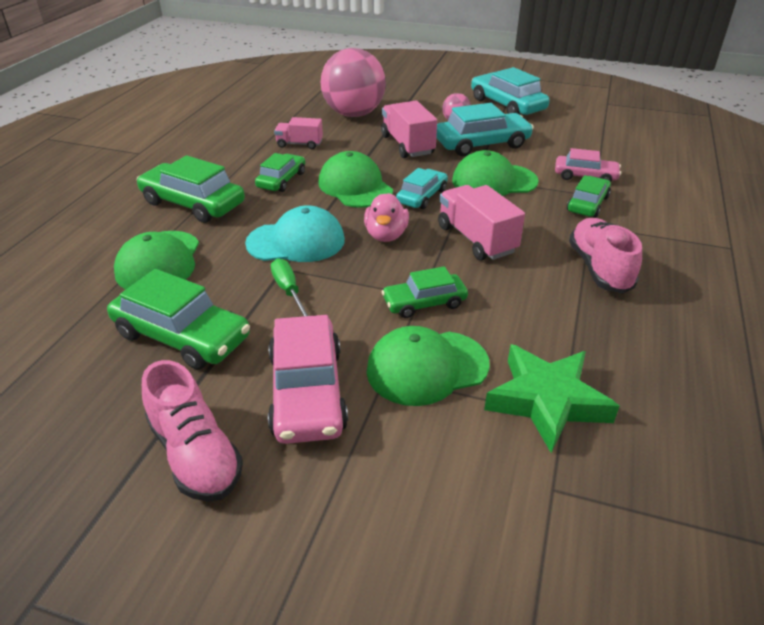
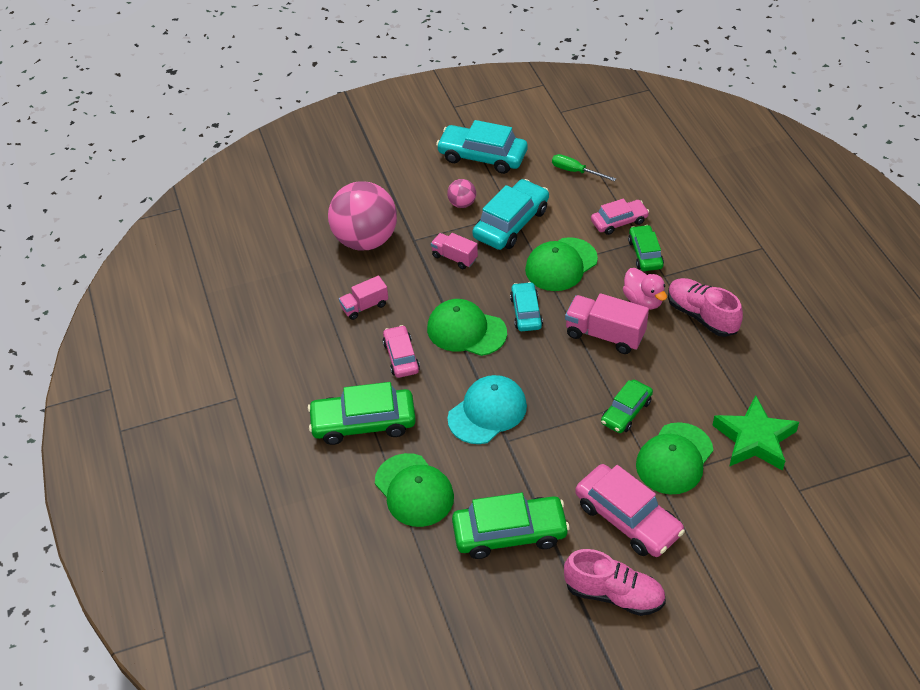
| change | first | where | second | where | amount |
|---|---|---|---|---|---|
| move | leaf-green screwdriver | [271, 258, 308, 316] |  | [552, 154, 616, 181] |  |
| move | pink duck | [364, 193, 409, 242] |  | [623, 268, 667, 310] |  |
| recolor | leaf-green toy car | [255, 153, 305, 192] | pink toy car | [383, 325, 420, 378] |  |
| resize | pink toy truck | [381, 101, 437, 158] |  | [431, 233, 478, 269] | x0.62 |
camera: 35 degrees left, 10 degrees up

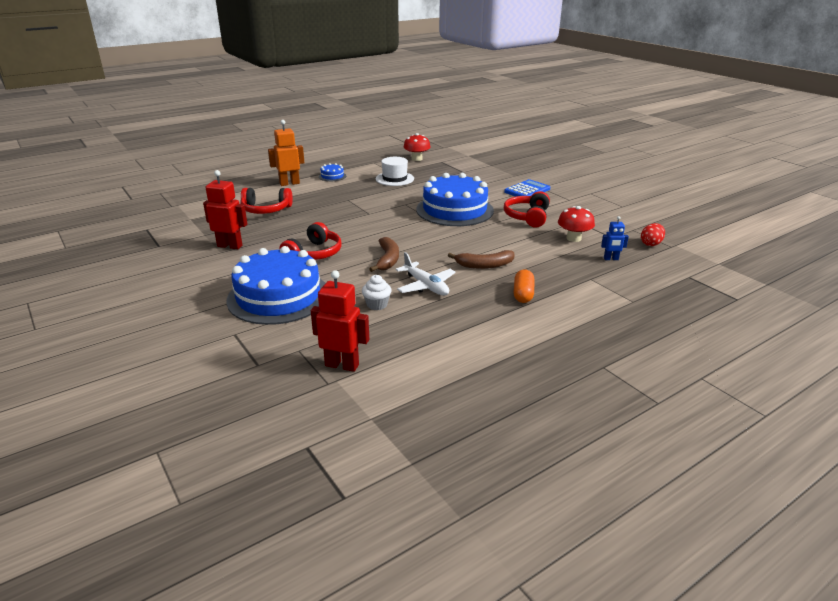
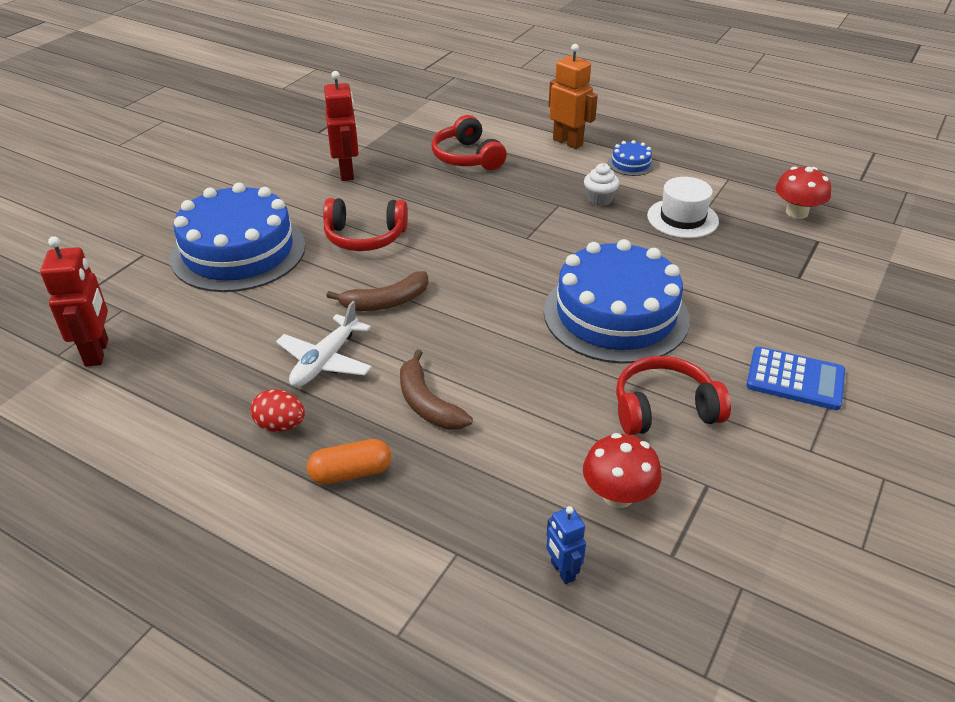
| change | first | where | second | where | amount |
|---|---|---|---|---|---|
| move | snow-white muffin | [362, 275, 392, 310] |  | [584, 163, 619, 206] |  |
| move | red egg shape | [641, 223, 665, 246] |  | [250, 389, 305, 432] |  |
camera: 65 degrees right, 10 degrees up

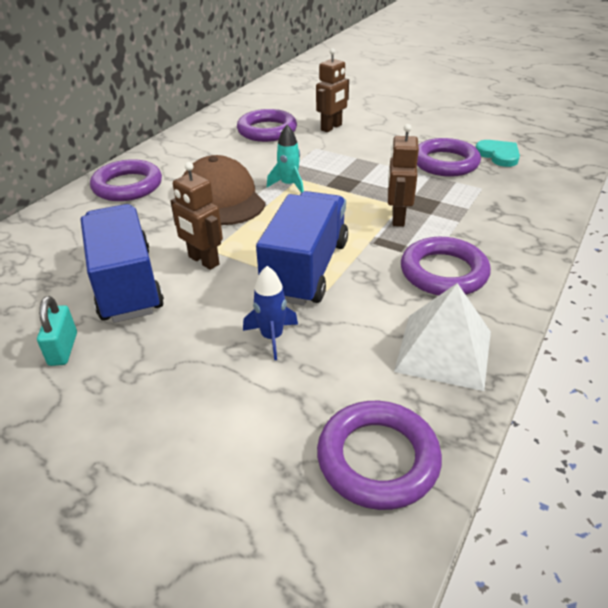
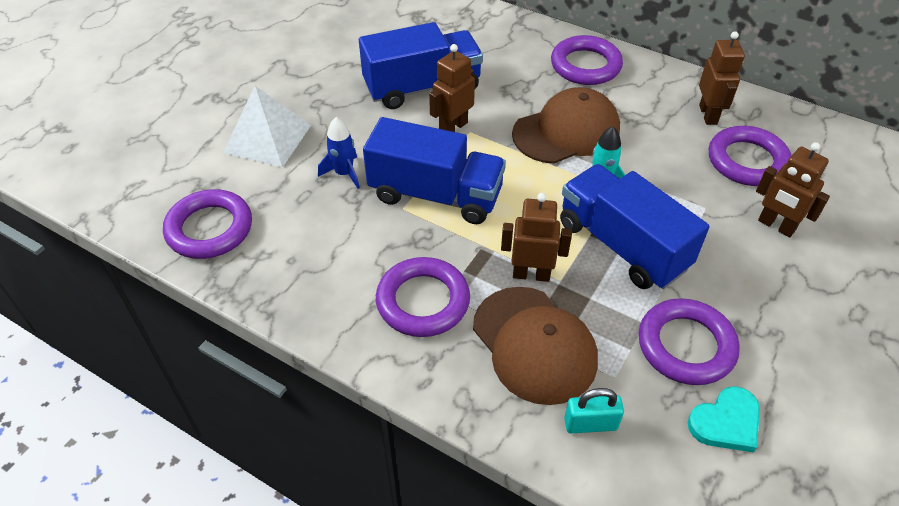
| change | first | where | second | where | amount |
|---|---|---|---|---|---|
| insert |  |  | russet cap | [473, 287, 598, 405] |  |
| insert |  |  | cobalt toy truck | [560, 164, 709, 289] |  |
| insert |  |  | russet robot | [699, 31, 745, 125] |  |
| move | teal padlock | [37, 296, 77, 366] |  | [564, 388, 624, 434] |  |
| move | snow-white solid pyramid | [394, 283, 491, 391] |  | [223, 86, 311, 168] |  |
camera: 90 degrees right, 10 degrees up

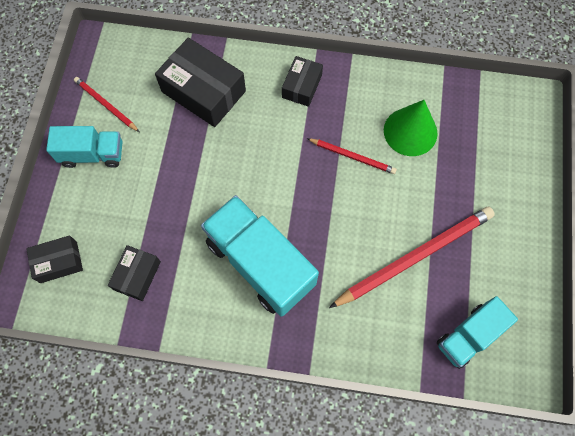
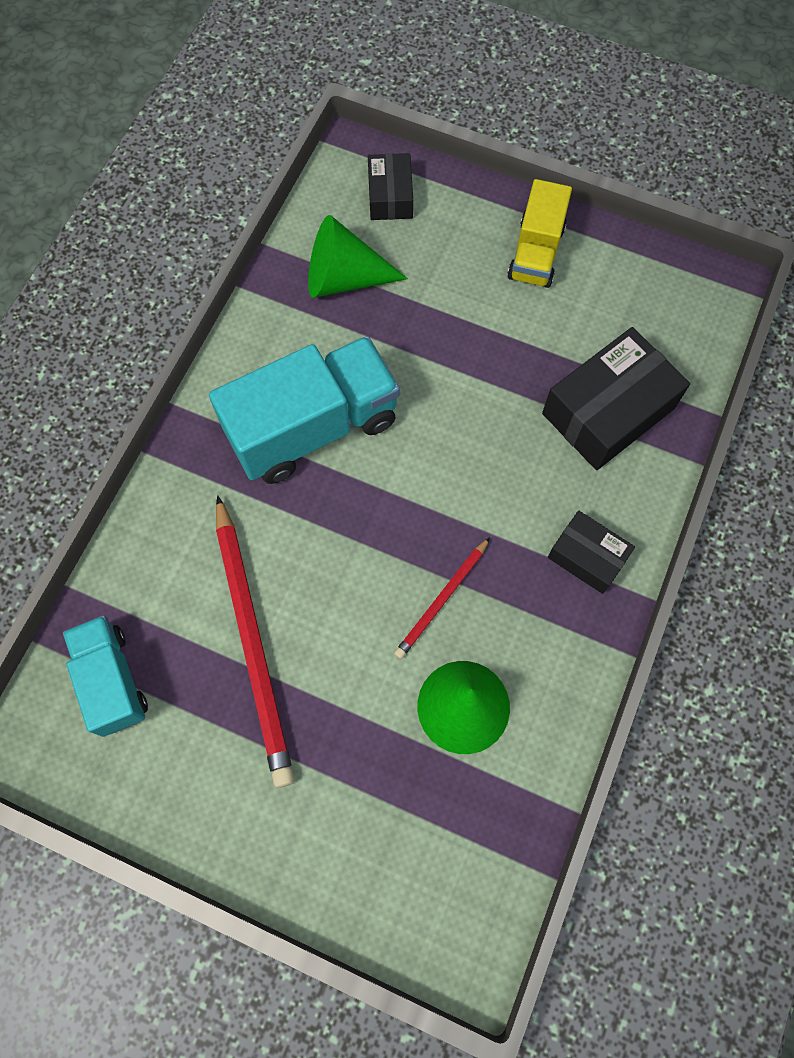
| change | first | where | second | where | amount |
|---|---|---|---|---|---|
| delete | red wooden pencil | [74, 77, 139, 132] |  |  |  |
| replace | black package | [108, 245, 161, 301] | leaf-green cone | [308, 215, 408, 298] |  |
| recolor | teal toy truck | [46, 126, 122, 168] | bright yellow toy truck | [507, 179, 572, 288] |  |
camera: 105 degrees right, 0 degrees up

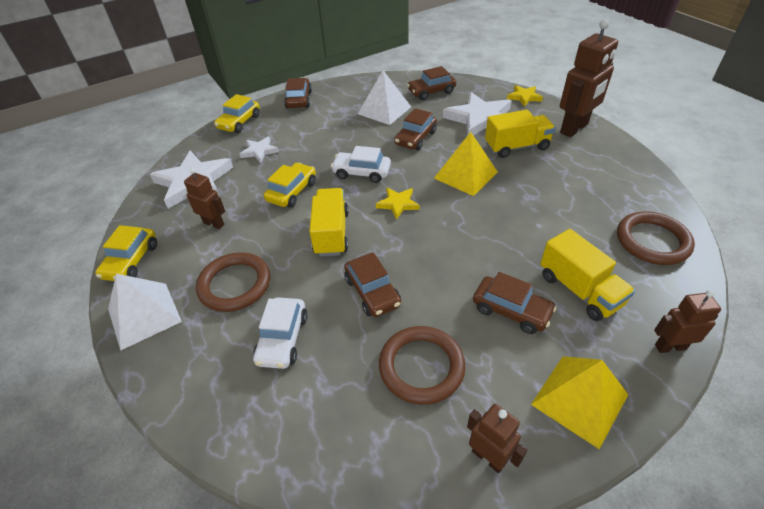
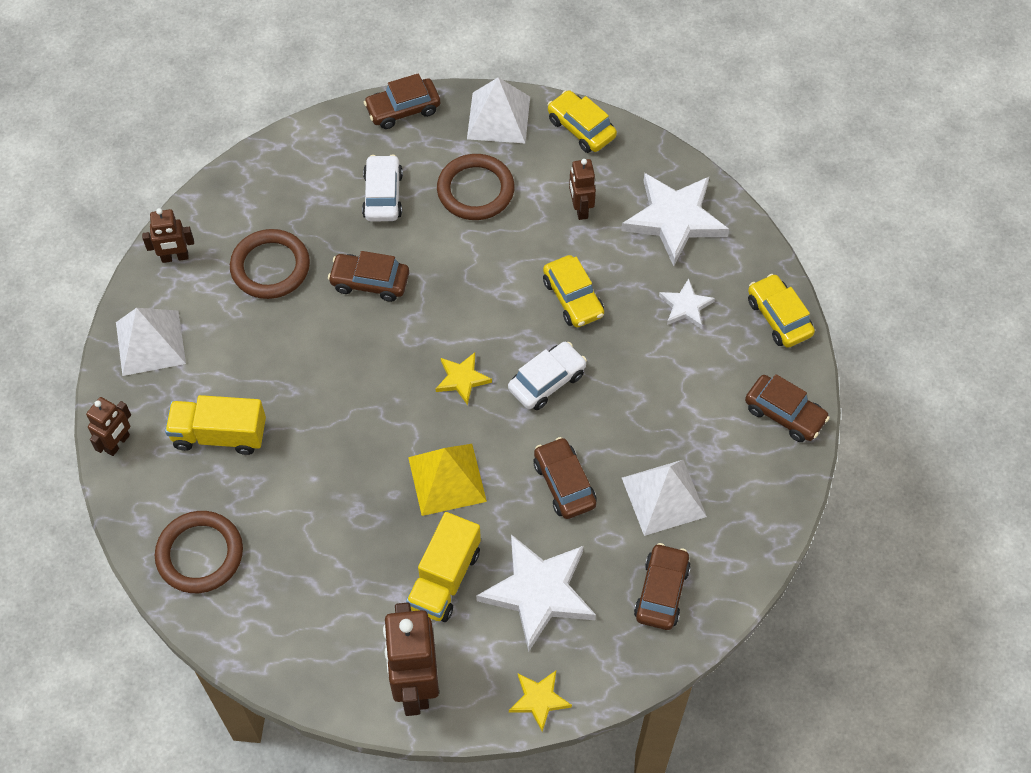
| change | first | where | second | where | amount |
|---|---|---|---|---|---|
| delete | bright yellow toy truck | [309, 188, 349, 256] |  |  |  |
| move | russet toy car | [473, 272, 557, 334] |  | [364, 73, 440, 129] |  |
| recolor | bright yellow solid pyramid | [531, 356, 628, 449] | snow-white solid pyramid | [116, 308, 186, 376] |  |
| rotate | russet robot | [184, 168, 225, 229] |  | [569, 159, 596, 220] | 105 degrees clockwise |
| rotate | snow-white toy car | [253, 297, 308, 369] |  | [362, 154, 403, 222] | 45 degrees clockwise |
camera: 125 degrees right, 15 degrees up

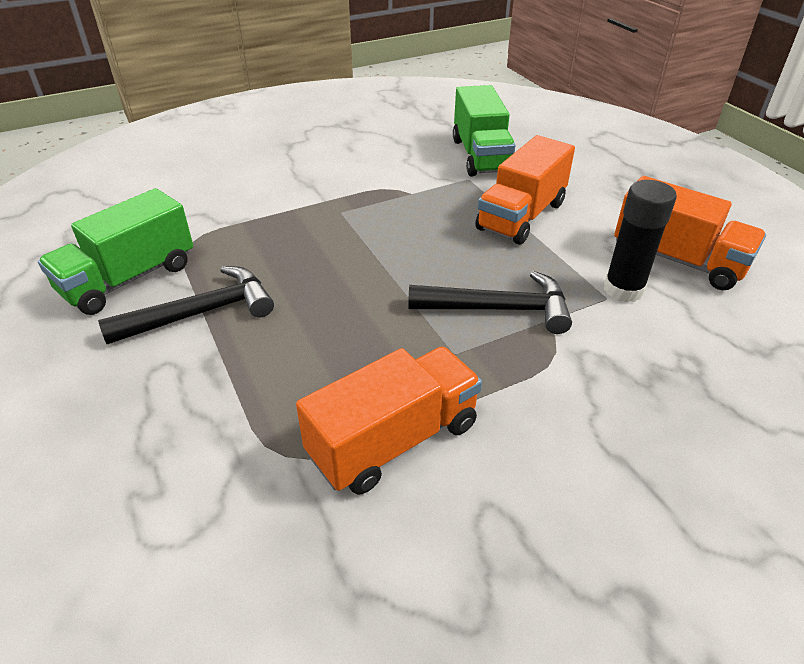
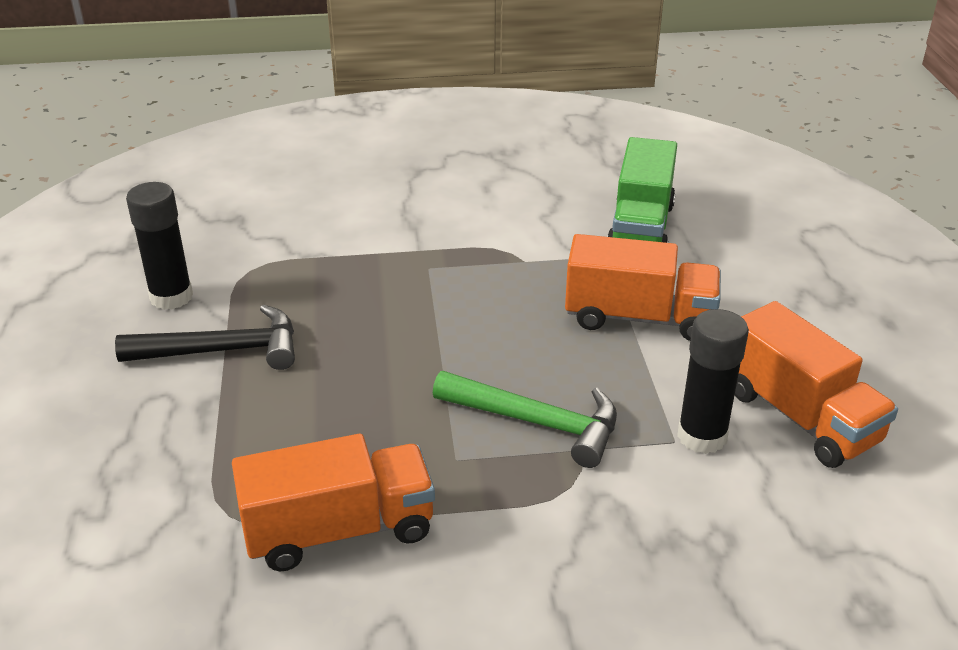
| change | first | where | second | where | amount |
|---|---|---|---|---|---|
| replace | leaf-green toy truck | [38, 188, 193, 315] | black stick of glue | [126, 182, 193, 310] |  |
| recolor | black hammer | [408, 271, 572, 334] | leaf-green hammer | [433, 371, 617, 468] |  |
| rotate | orange-coloured toy truck | [475, 135, 575, 245] |  | [565, 234, 721, 341] | 135 degrees counterclockwise |
camera: 20 degrees right, 5 degrees down

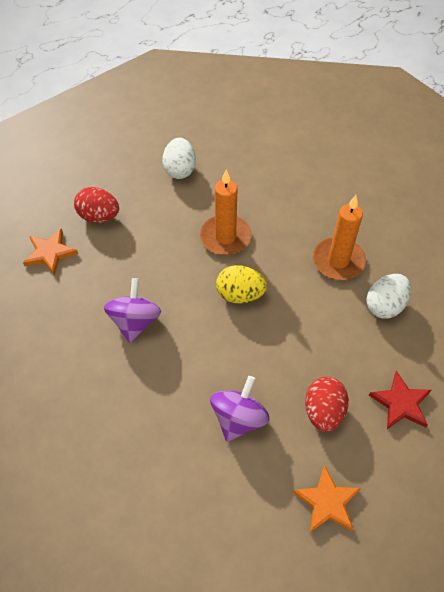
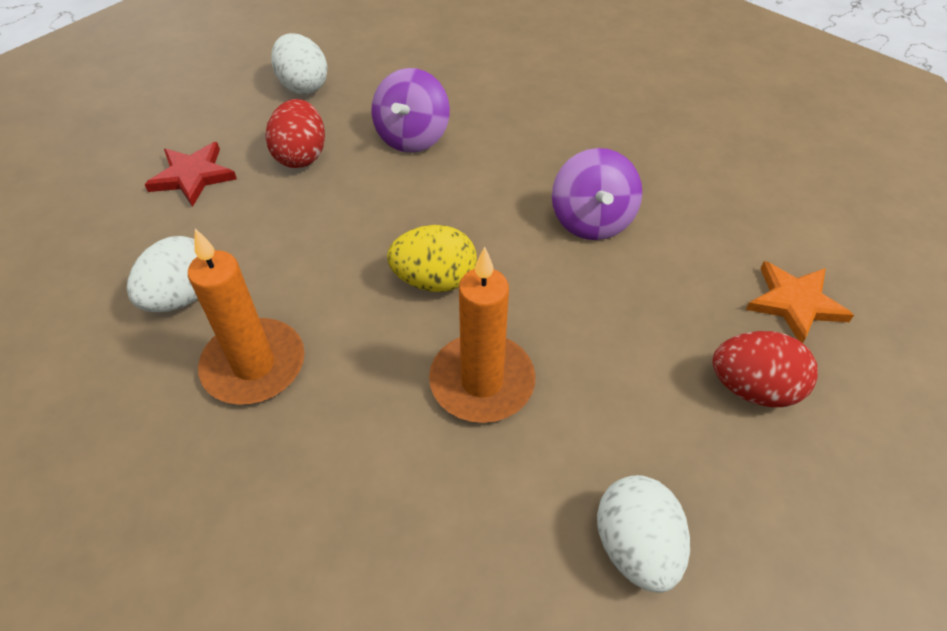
| change | first | where | second | where | amount |
|---|---|---|---|---|---|
| replace | orange-coloured star shape | [293, 465, 361, 533] | snow-white egg shape | [271, 33, 328, 95] |  |
camera: 170 degrees right, 5 degrees down

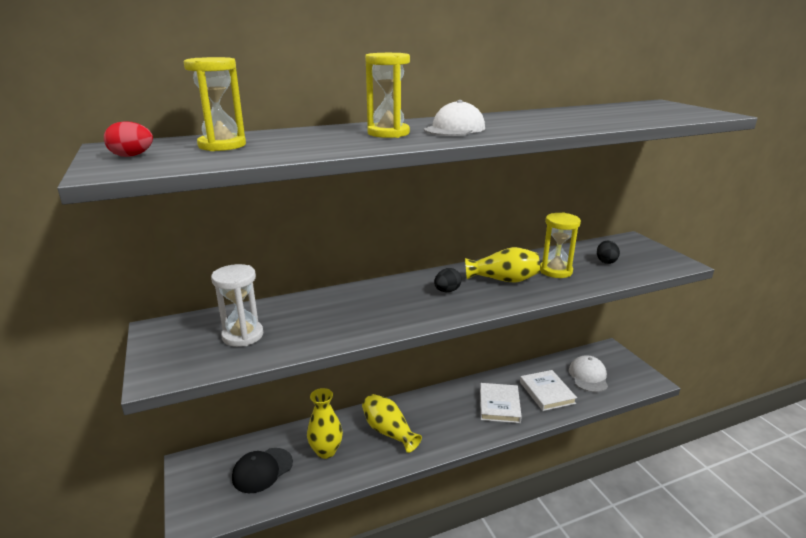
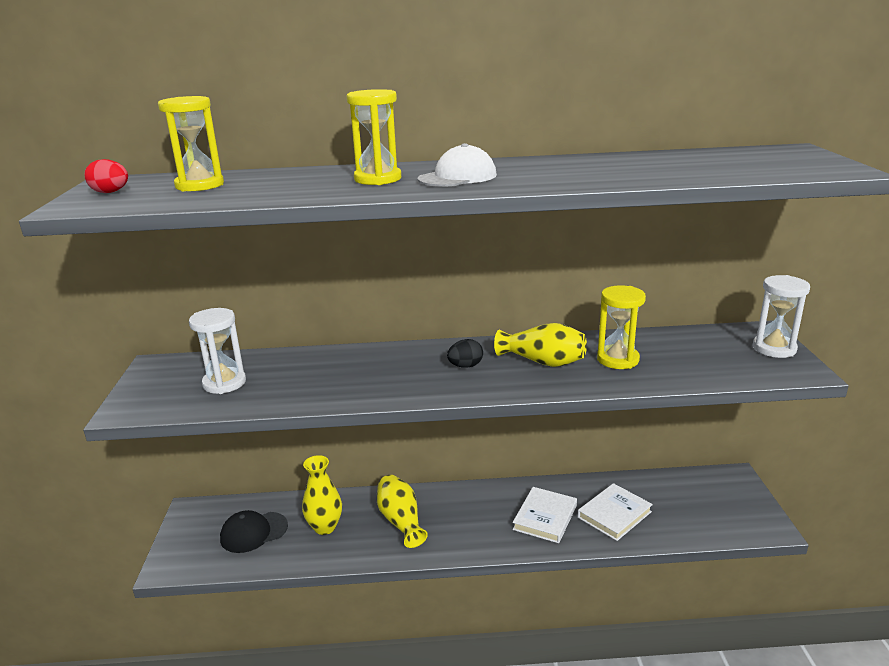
| change | first | where | second | where | amount |
|---|---|---|---|---|---|
| delete | snow-white cap | [569, 355, 608, 392] |  |  |  |
| delete | black egg shape | [597, 241, 620, 264] |  |  |  |
| insert |  |  | snow-white sand timer | [753, 275, 810, 358] |  |
| rotate | snow-white hardback | [520, 370, 577, 411] |  | [577, 483, 653, 541] | 45 degrees clockwise |
camera: 20 degrees right, 0 degrees up

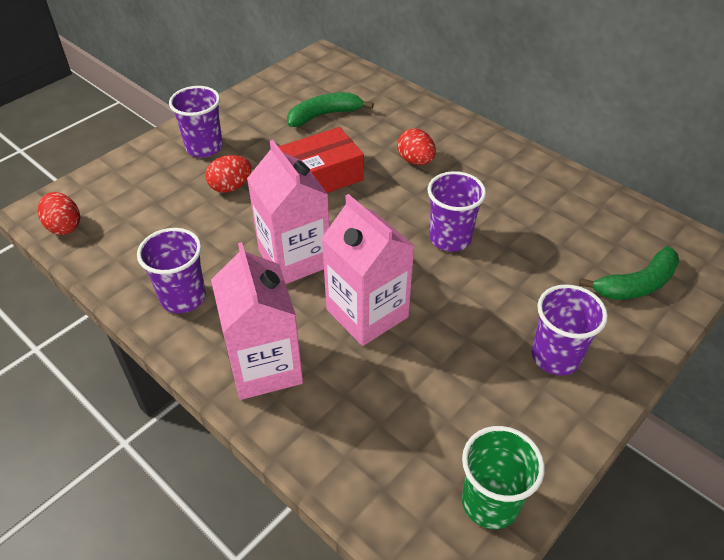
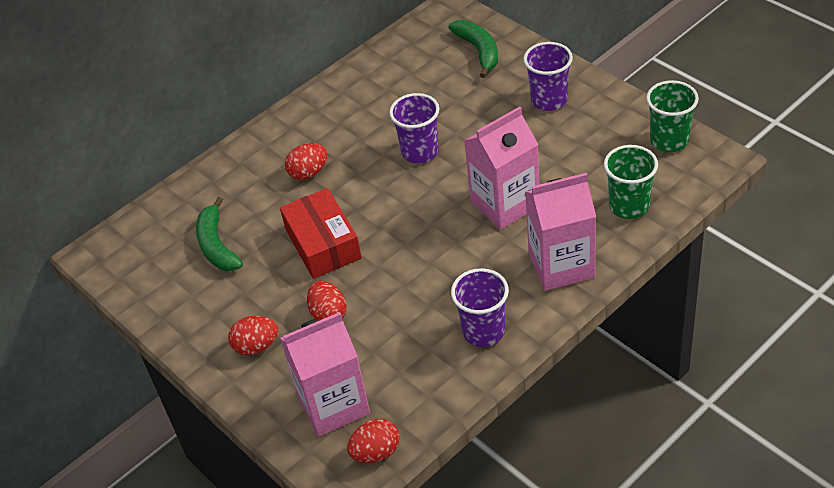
| change | first | where | second | where | amount |
|---|---|---|---|---|---|
| insert |  |  | leaf-green tumbler | [604, 145, 658, 219] |  |
| move | pink juice carton | [247, 140, 329, 284] |  | [280, 312, 370, 437] |  |
| replace | violet tumbler | [169, 86, 223, 158] | red egg shape | [228, 316, 278, 355] |  |
camera: 80 degrees left, 0 degrees up

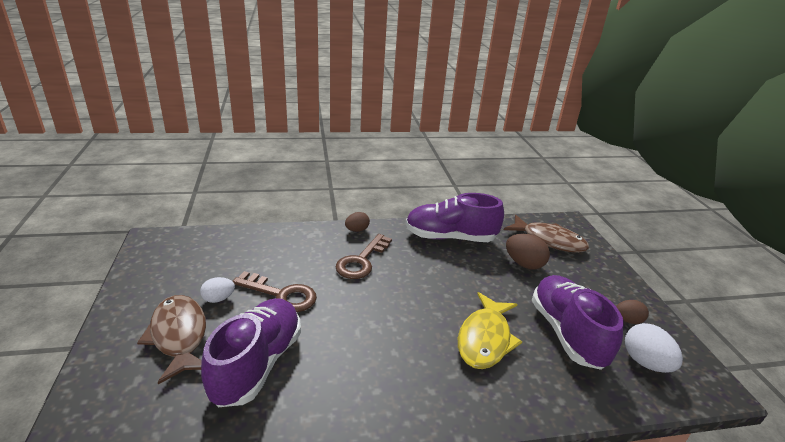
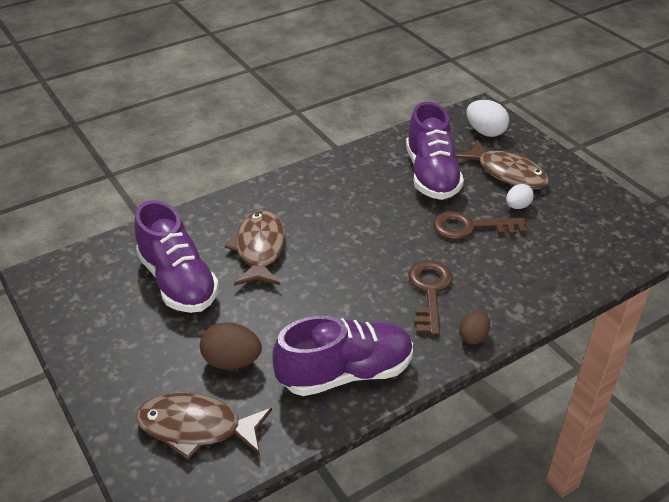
| change | first | where | second | where | amount |
|---|---|---|---|---|---|
| delete | russet egg shape | [616, 300, 649, 324] |  |  |  |
| move | snow-white egg shape | [625, 323, 683, 373] |  | [466, 100, 509, 137] |  |
| recolor | bright yellow fish figure | [458, 292, 522, 369] | russet fish figure | [224, 210, 286, 286] |  |
camera: 160 degrees right, 10 degrees up

